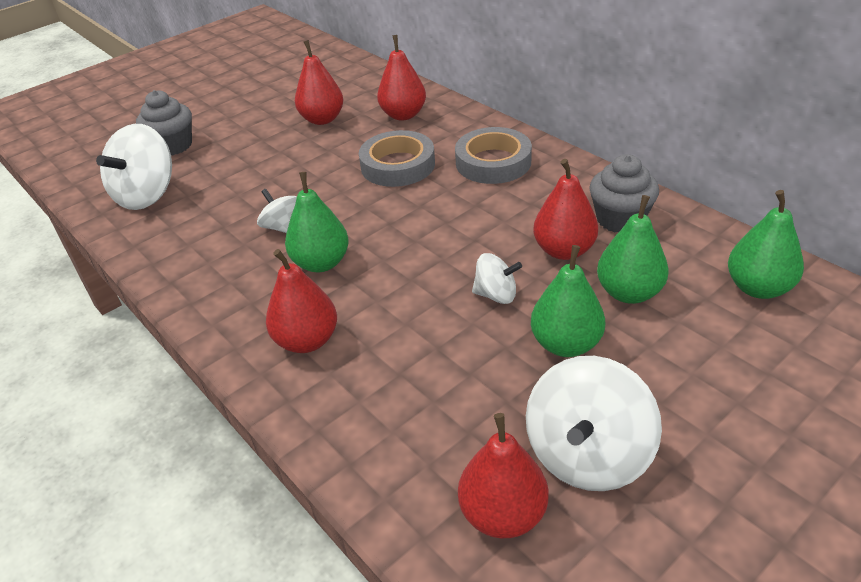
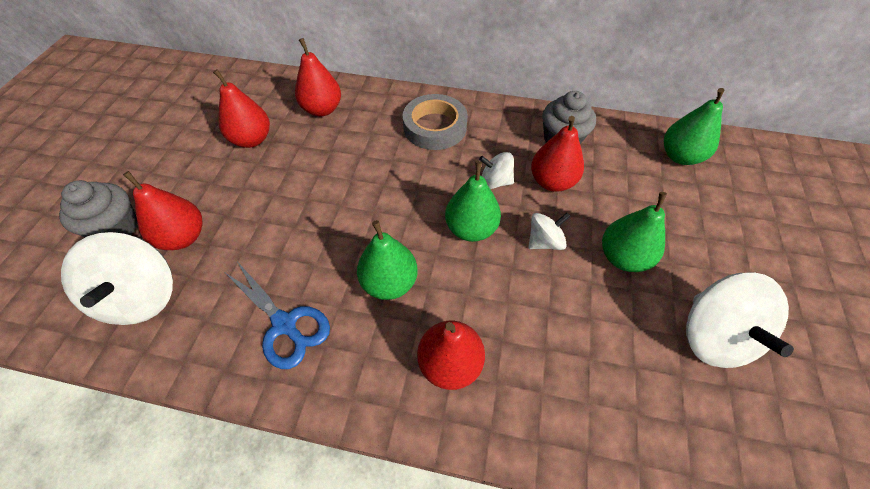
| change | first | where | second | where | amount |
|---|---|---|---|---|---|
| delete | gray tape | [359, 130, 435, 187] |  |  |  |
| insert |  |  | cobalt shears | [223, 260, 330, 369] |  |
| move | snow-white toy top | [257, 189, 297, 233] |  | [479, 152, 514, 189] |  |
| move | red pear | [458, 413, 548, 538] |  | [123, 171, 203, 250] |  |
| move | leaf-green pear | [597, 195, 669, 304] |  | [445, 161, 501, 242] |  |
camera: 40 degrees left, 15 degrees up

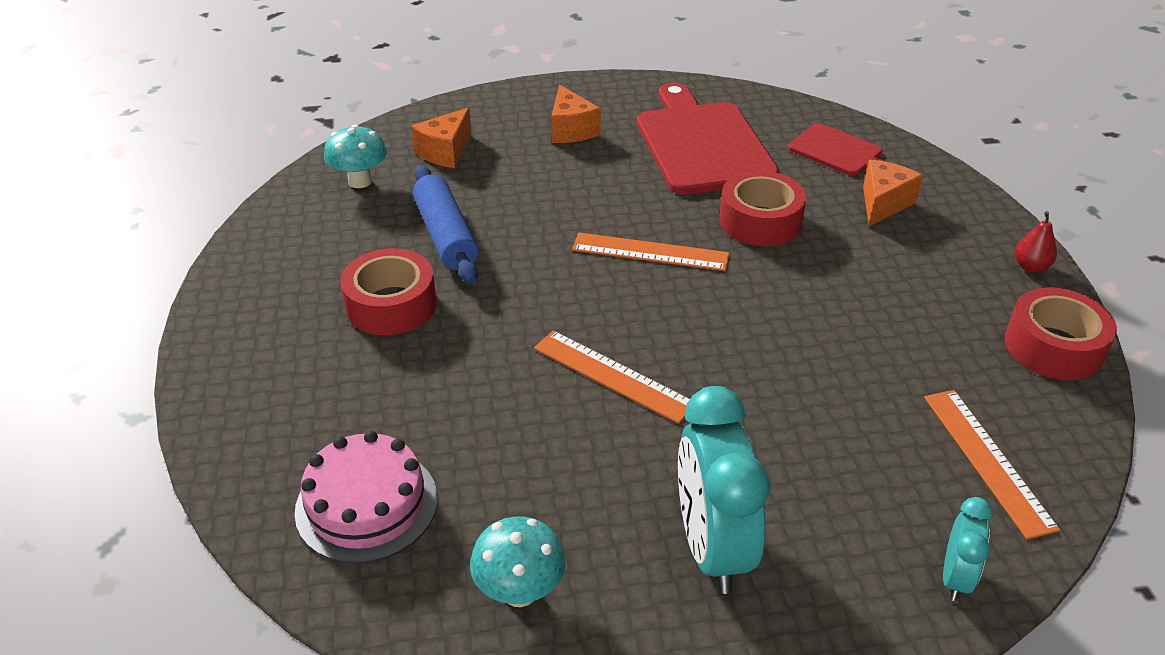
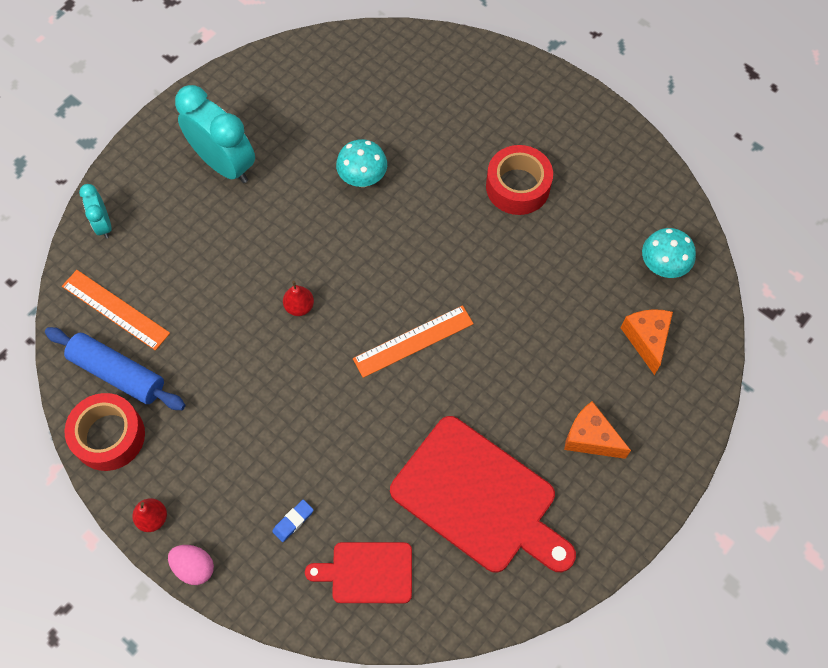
| change | first | where | second | where | amount |
|---|---|---|---|---|---|
| delete | pink cake | [295, 431, 437, 563] |  |  |  |
| delete | orange-coloured measuring stick | [534, 331, 690, 424] |  |  |  |
| delete | red tape | [719, 170, 806, 246] |  |  |  |
| insert |  |  | pink egg shape | [168, 545, 214, 585] |  |
| insert |  |  | red pear | [283, 281, 314, 316] |  |
| move | cobalt pastry roller | [413, 165, 478, 284] |  | [45, 327, 185, 410] |  |
| move | teal fungus | [470, 517, 565, 607] |  | [336, 139, 387, 187] |  |
| replace | orange-coloured piece of cheese | [863, 160, 923, 226] | cobalt pencil eraser | [272, 500, 314, 542] |  |
camera: 140 degrees right, 25 degrees up

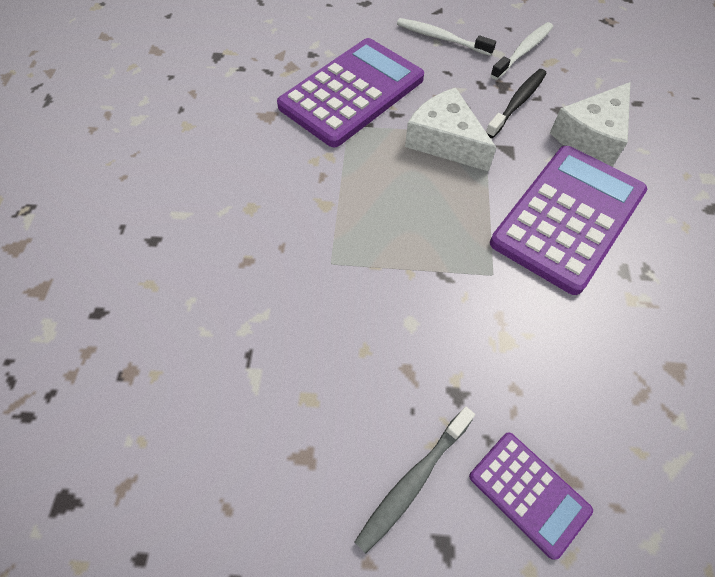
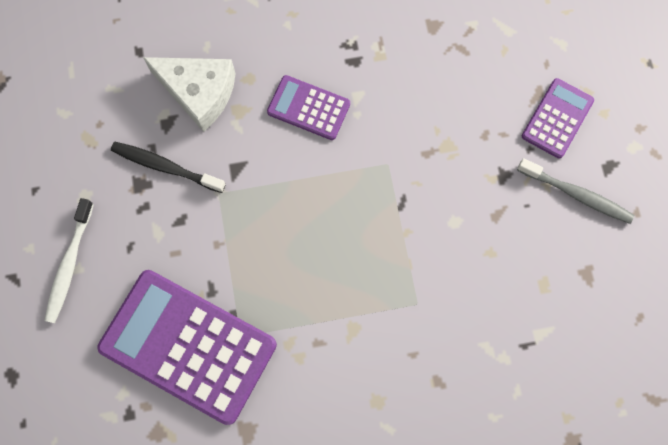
| change | first | where | second | where | amount |
|---|---|---|---|---|---|
| delete | snow-white piece of cheese | [405, 88, 497, 171] |  |  |  |
| delete | snow-white toothbrush | [491, 22, 553, 80] |  |  |  |
| resize | violet pocket calculator | [490, 146, 647, 295] |  | [267, 75, 350, 140] | x0.51 |
camera: 105 degrees left, 15 degrees up

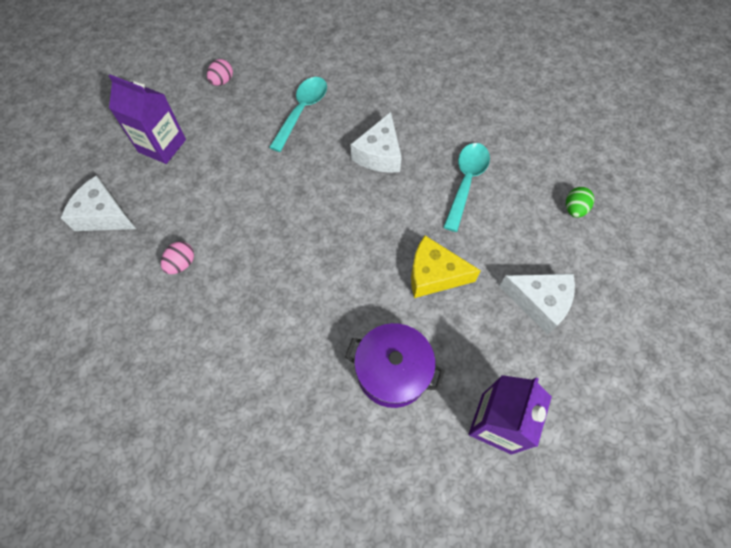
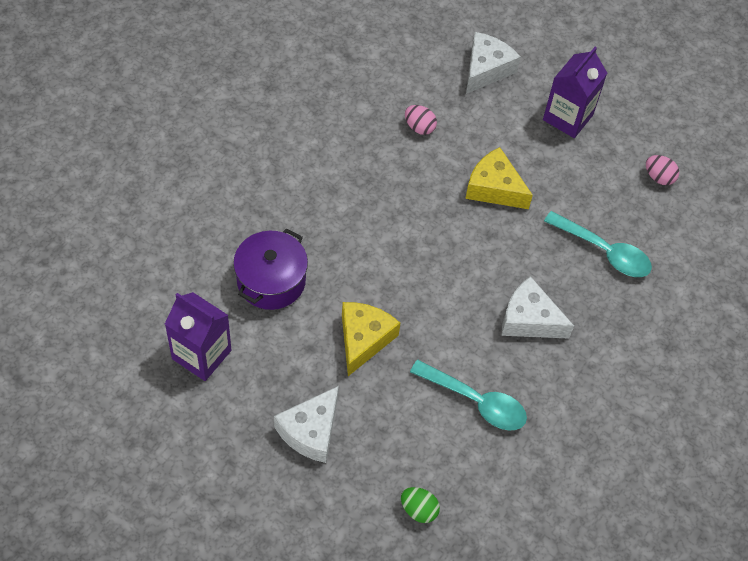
| change | first | where | second | where | amount |
|---|---|---|---|---|---|
| insert |  |  | bright yellow piece of cheese | [465, 147, 533, 209] |  |
camera: 95 degrees right, 5 degrees down

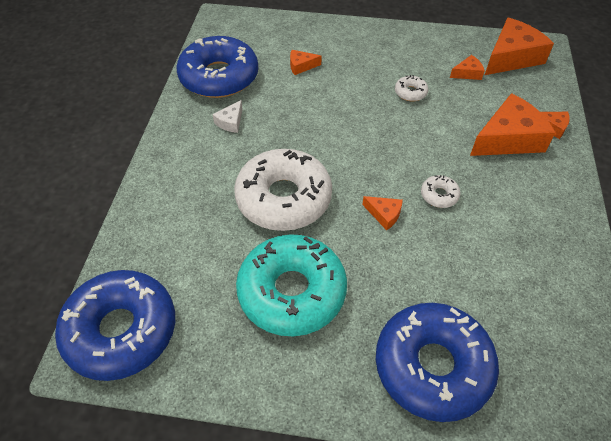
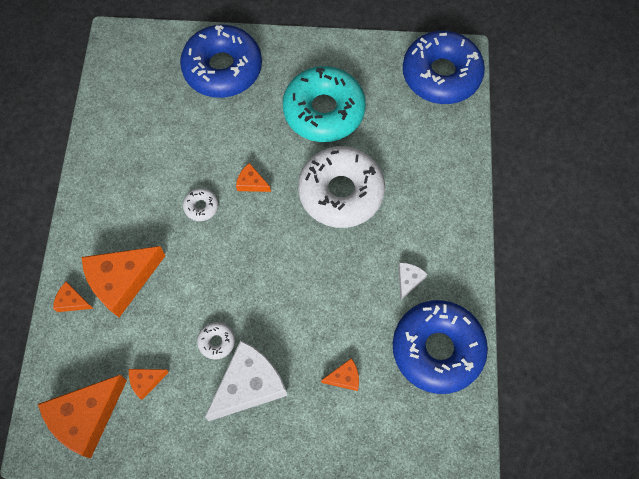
| change | first | where | second | where | amount |
|---|---|---|---|---|---|
| insert |  |  | snow-white piece of cheese | [205, 340, 287, 421] |  |
camera: 175 degrees right, 15 degrees up

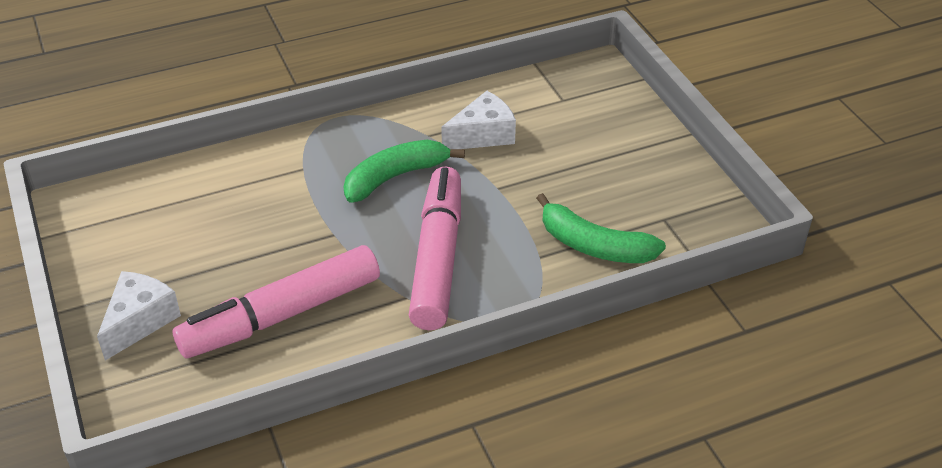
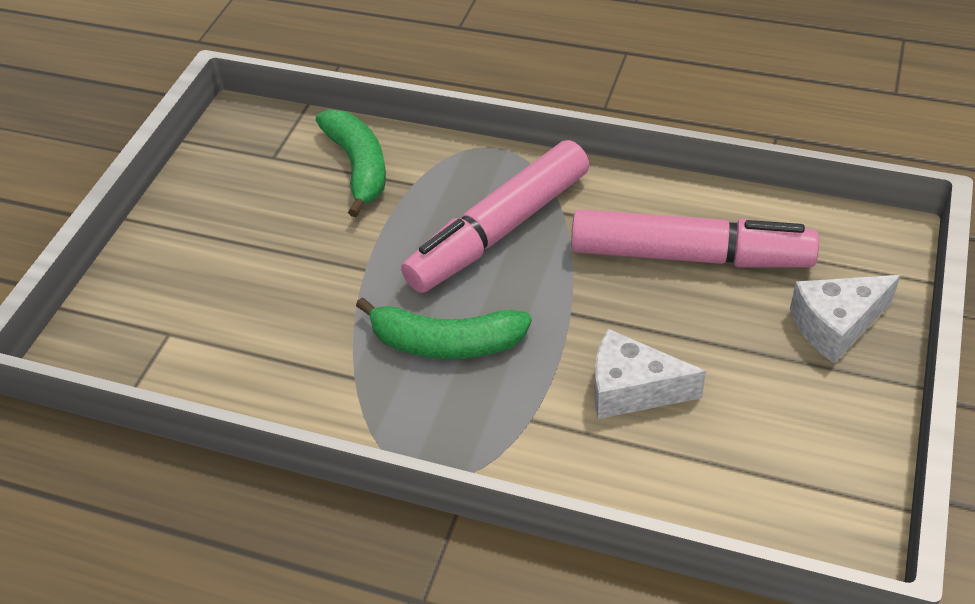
| change | first | where | second | where | amount |
|---|---|---|---|---|---|
| move | snow-white piece of cheese | [441, 91, 516, 149] |  | [594, 329, 706, 419] |  |
camera: 135 degrees left, 5 degrees up

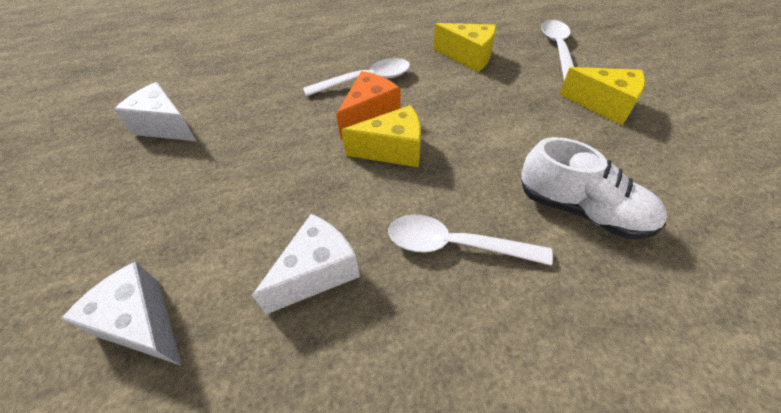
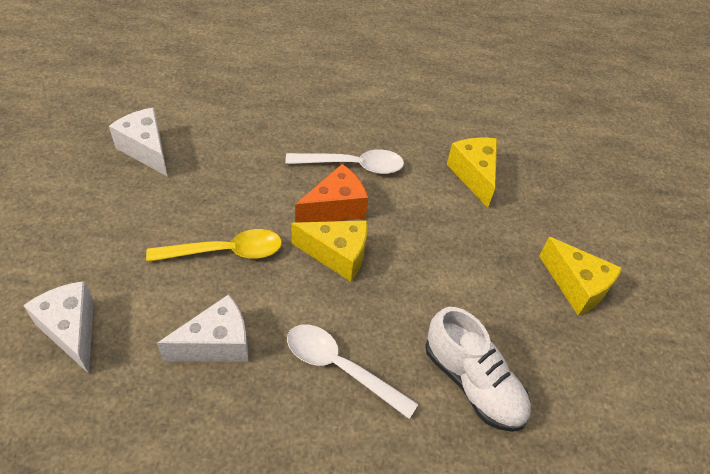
| change | first | where | second | where | amount |
|---|---|---|---|---|---|
| delete | snow-white spoon | [541, 20, 574, 80] |  |  |  |
| insert |  |  | bright yellow spoon | [146, 229, 282, 262] |  |
| rotate | bright yellow piece of cheese | [433, 23, 496, 72] |  | [447, 138, 497, 208] | 150 degrees counterclockwise |
camera: 15 degrees right, 0 degrees up

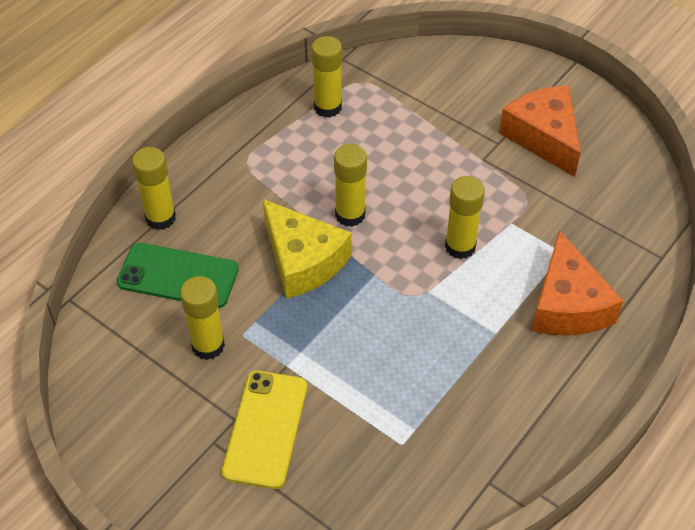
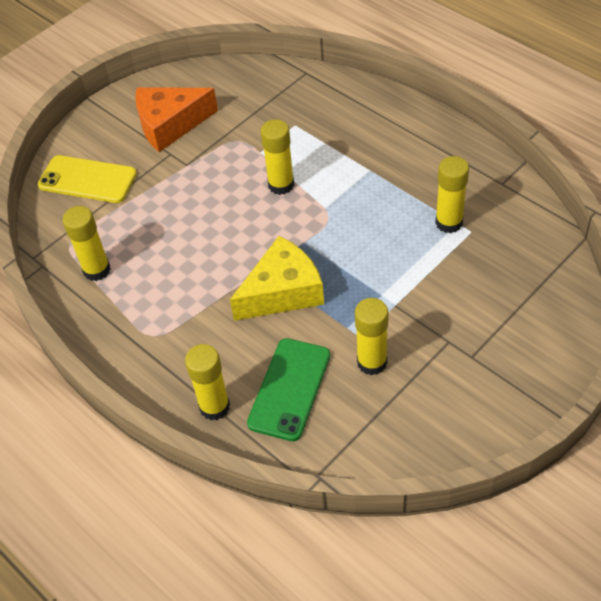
| change | first | where | second | where | amount |
|---|---|---|---|---|---|
| delete | orange-coloured piece of cheese | [531, 230, 623, 335] |  |  |  |
| move | bright yellow mobile phone | [222, 370, 307, 489] |  | [38, 155, 137, 203] |  |
| move | bright yellow stick of glue | [334, 144, 367, 227] |  | [435, 156, 469, 233] |  |
camera: 80 degrees left, 0 degrees up

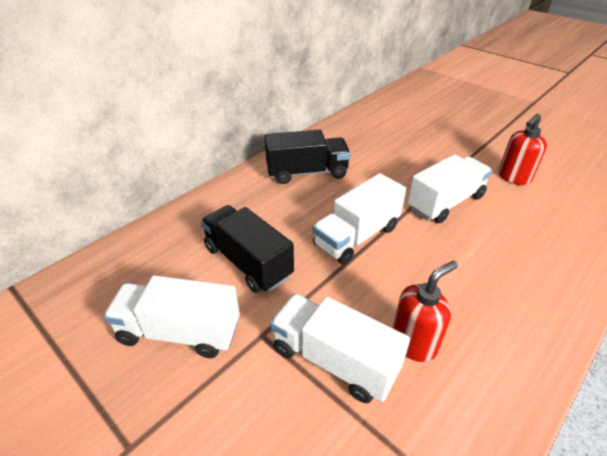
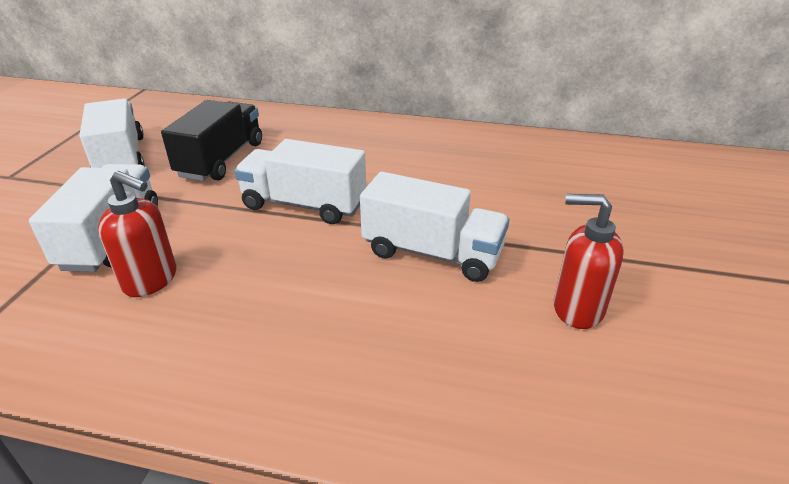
| change | first | where | second | where | amount |
|---|---|---|---|---|---|
| delete | black toy truck | [265, 130, 351, 184] |  |  |  |
camera: 60 degrees right, 5 degrees down

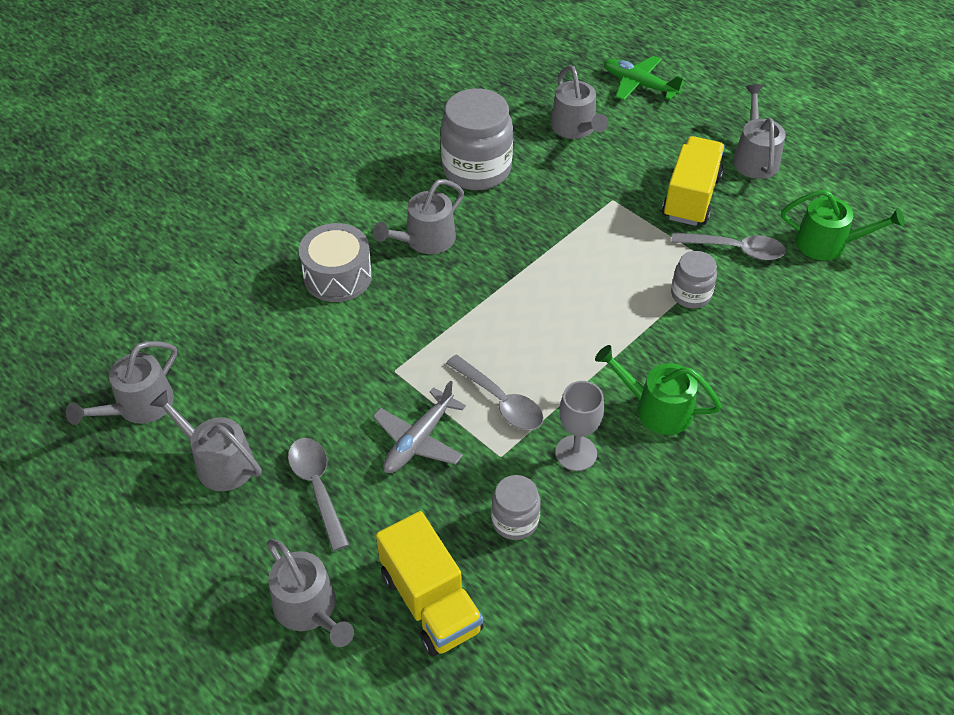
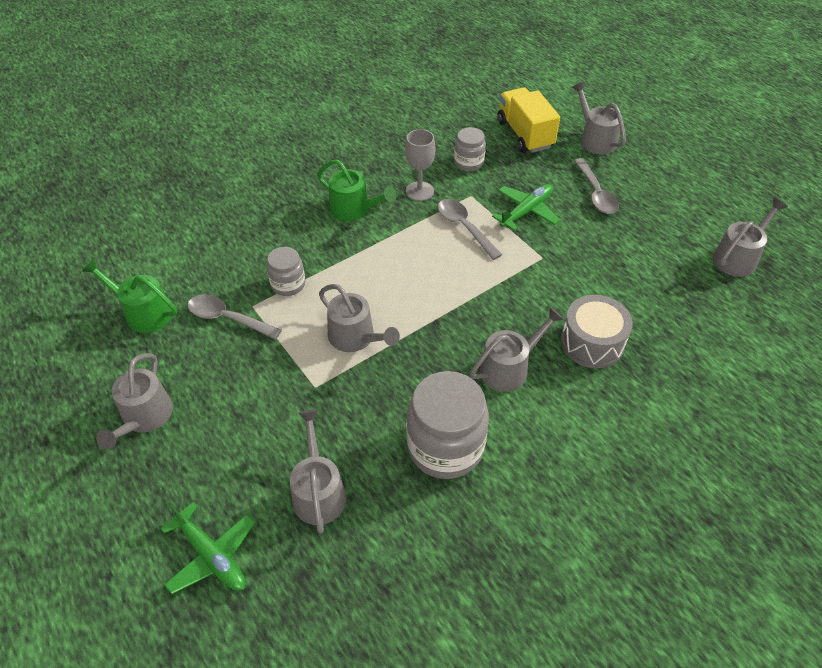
| change | first | where | second | where | amount |
|---|---|---|---|---|---|
| delete | bright yellow toy truck | [662, 136, 725, 226] |  |  |  |
| move | gray watering pot | [150, 390, 262, 491] |  | [319, 284, 400, 352] |  |
| recolor | gray toy plane | [373, 380, 466, 473] | leaf-green toy plane | [492, 184, 560, 231] |  |
camera: 170 degrees left, 0 degrees up

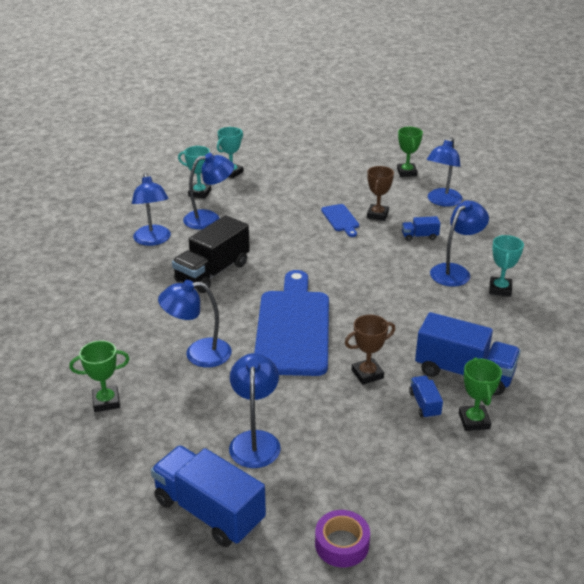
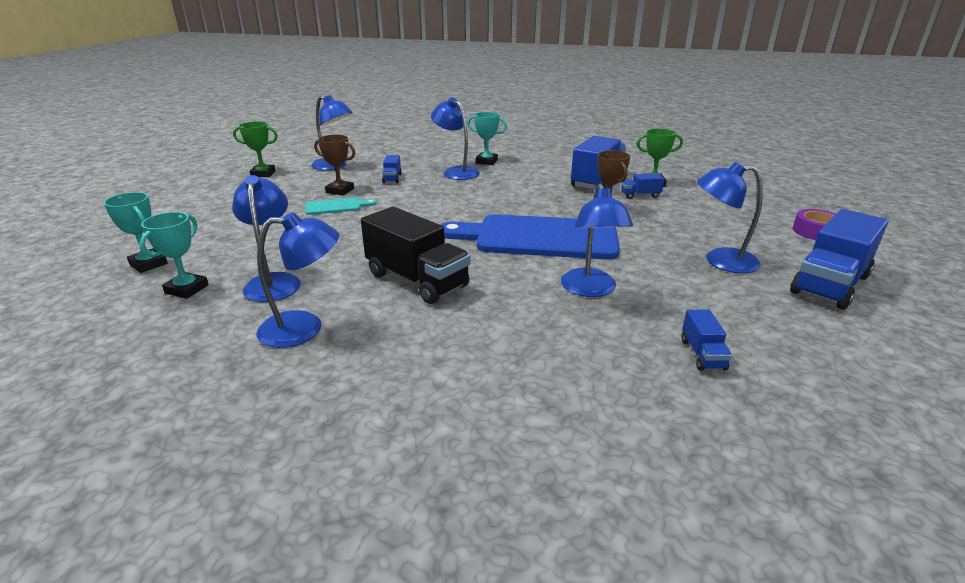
| change | first | where | second | where | amount |
|---|---|---|---|---|---|
| replace | leaf-green trophy | [69, 340, 130, 412] | cobalt toy truck | [682, 309, 732, 371] |  |
| recolor | cobalt bread board | [321, 204, 359, 237] | teal bread board | [305, 197, 377, 215] |  |
camera: 85 degrees left, 5 degrees down

